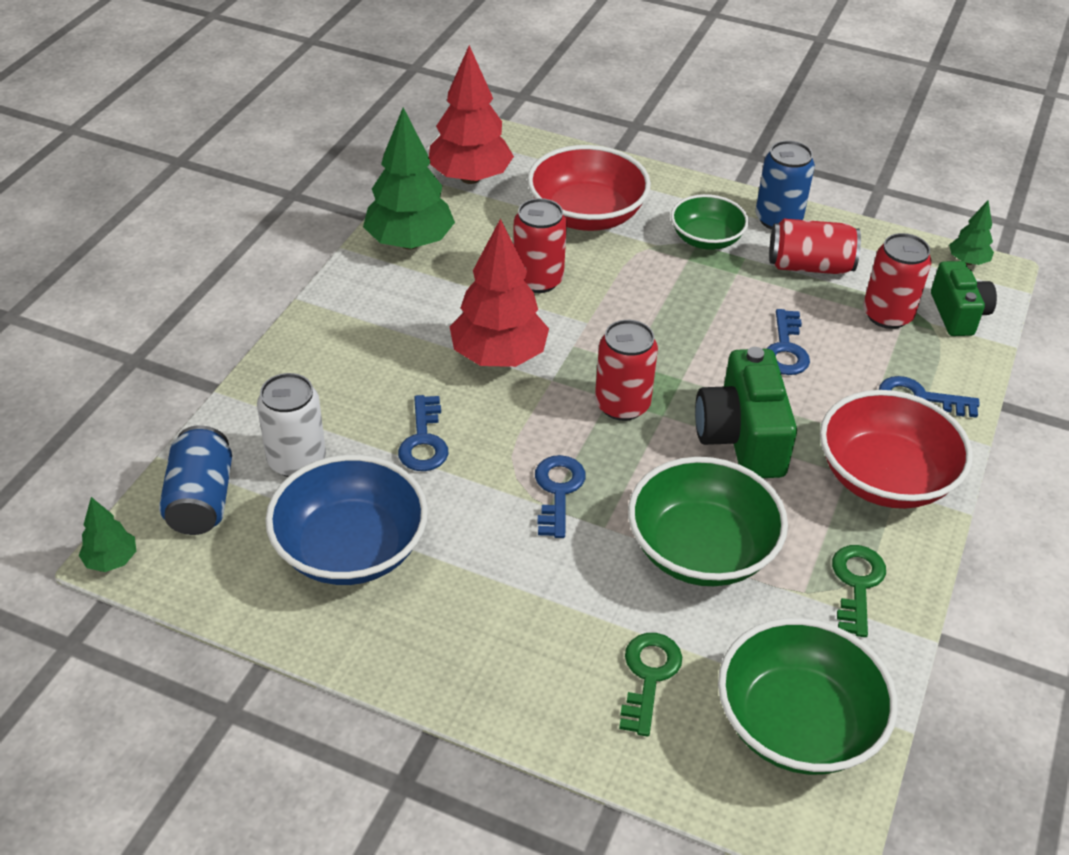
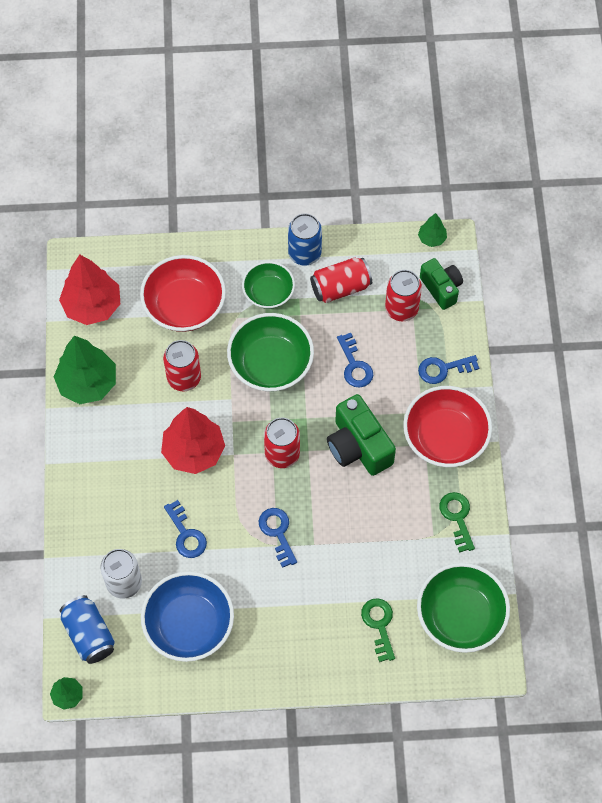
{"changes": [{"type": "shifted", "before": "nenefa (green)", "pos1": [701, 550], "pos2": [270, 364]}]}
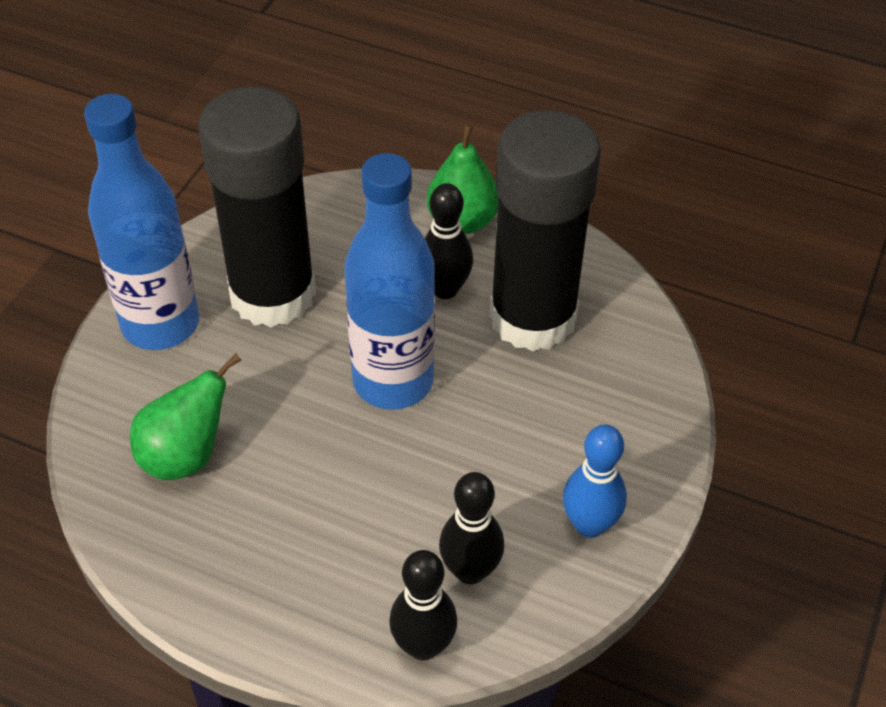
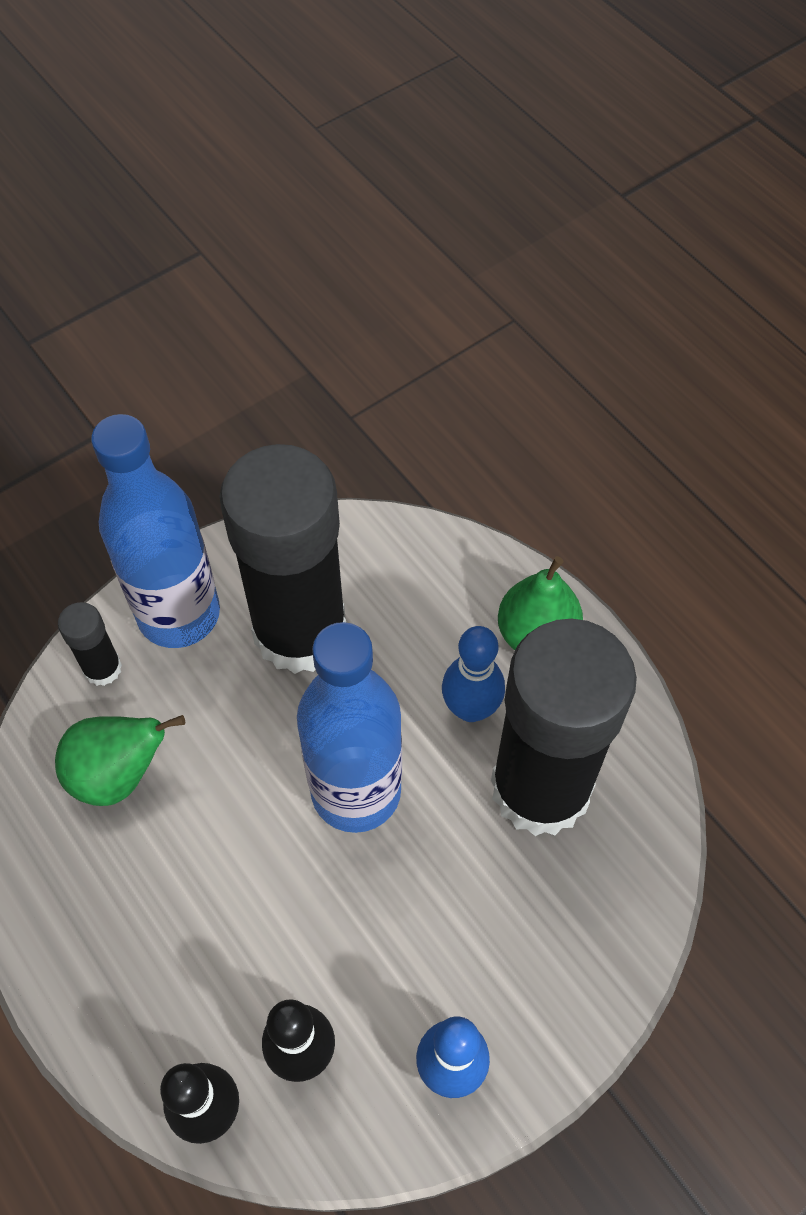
{"changes": [{"type": "repainted", "before": "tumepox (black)", "after": "tumepox (blue)", "pos1": [445, 289], "pos2": [470, 708]}, {"type": "new", "after": "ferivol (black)", "pos2": [102, 668]}]}
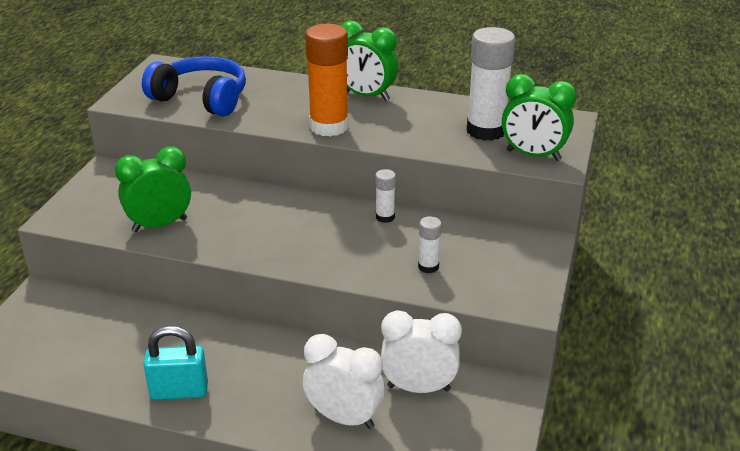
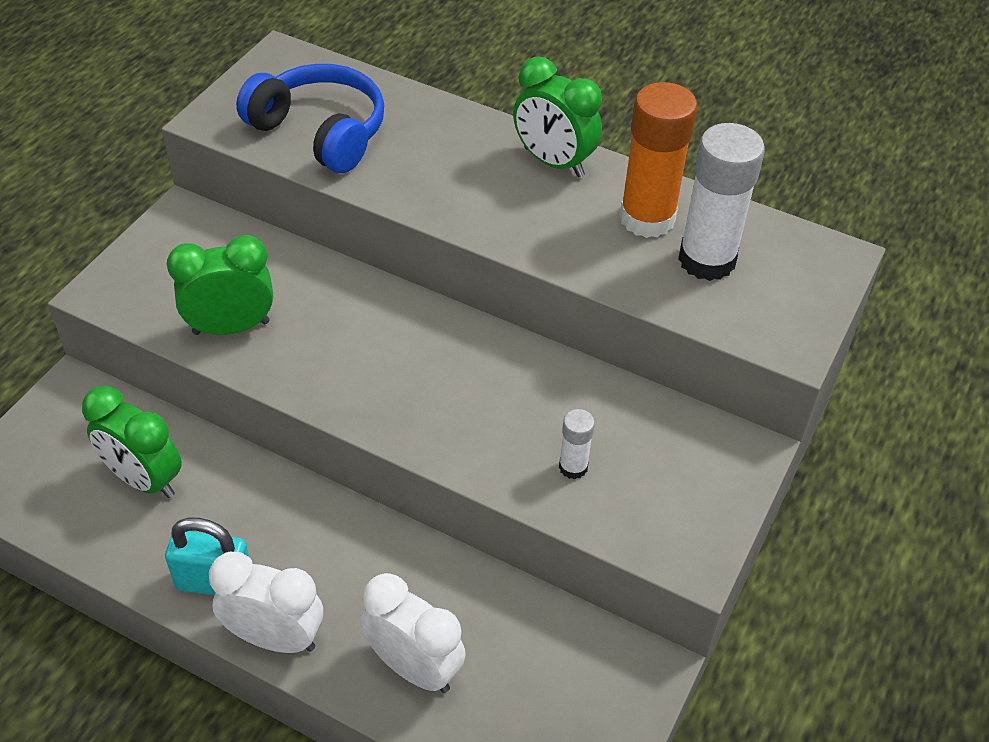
{"changes": [{"type": "shifted", "before": "ferivol (orange)", "pos1": [329, 126], "pos2": [647, 218]}, {"type": "shifted", "before": "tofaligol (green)", "pos1": [533, 155], "pos2": [144, 479]}, {"type": "gone", "before": "ferivol (white)", "pos1": [385, 217]}, {"type": "shifted", "before": "tofaligol (white)", "pos1": [418, 388], "pos2": [275, 637]}]}
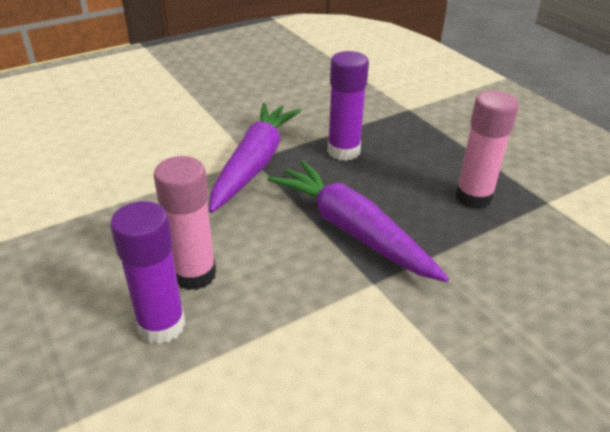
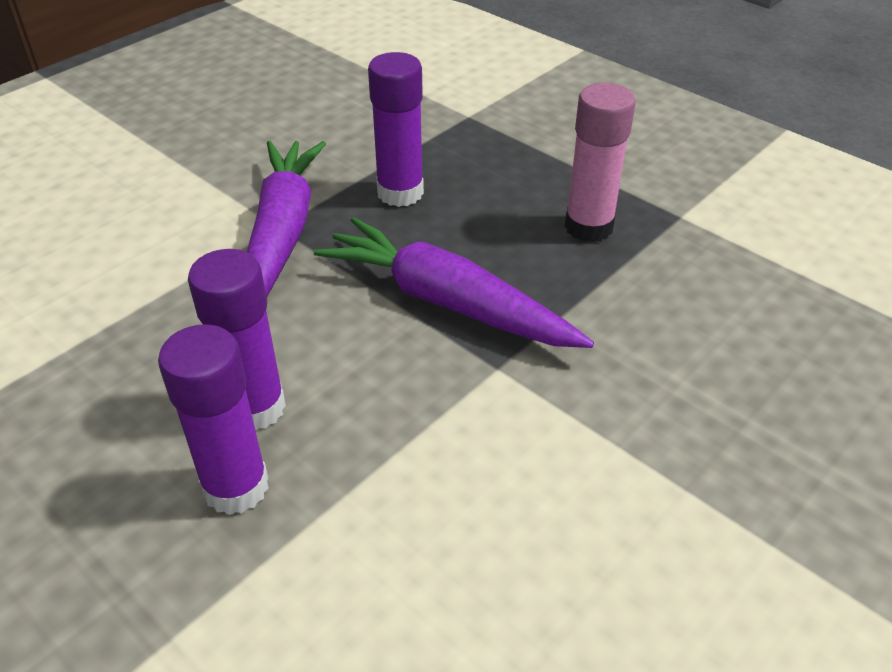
{"changes": [{"type": "repainted", "before": "ferivol (pink)", "after": "ferivol (purple)", "pos1": [194, 274], "pos2": [255, 408]}]}
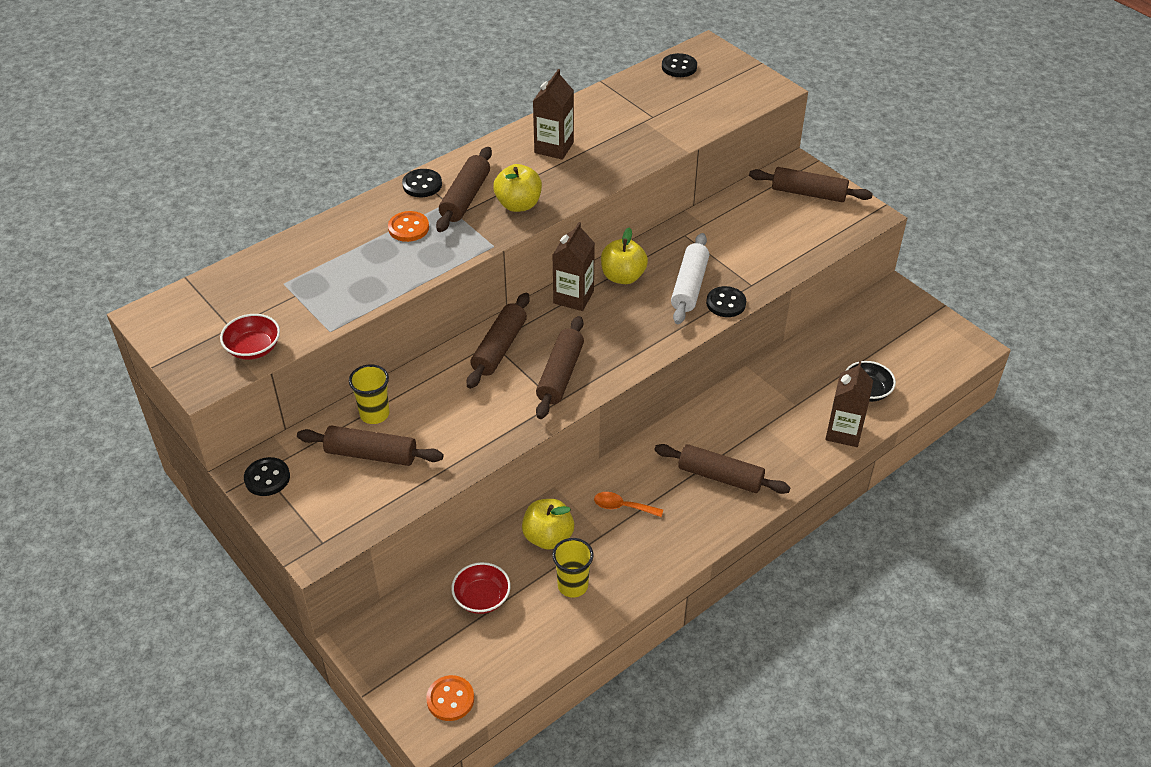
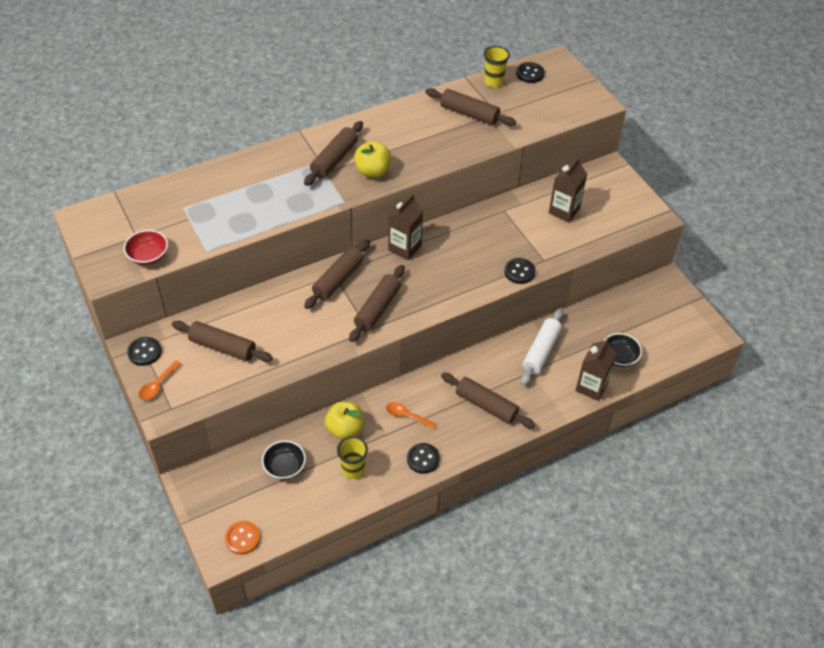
{"changes": [{"type": "shifted", "before": "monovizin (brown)", "pos1": [554, 147], "pos2": [564, 211]}, {"type": "shifted", "before": "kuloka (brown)", "pos1": [808, 193], "pos2": [469, 114]}, {"type": "shifted", "before": "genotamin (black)", "pos1": [422, 185], "pos2": [423, 459]}, {"type": "gone", "before": "genotamin (orange)", "pos1": [408, 228]}, {"type": "gone", "before": "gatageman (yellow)", "pos1": [623, 276]}, {"type": "shifted", "before": "kuloka (white)", "pos1": [689, 286], "pos2": [541, 351]}, {"type": "shifted", "before": "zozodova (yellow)", "pos1": [374, 414], "pos2": [493, 82]}, {"type": "repainted", "before": "nenefa (red)", "after": "nenefa (black)", "pos1": [482, 598], "pos2": [285, 467]}, {"type": "new", "after": "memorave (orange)", "pos2": [157, 385]}]}
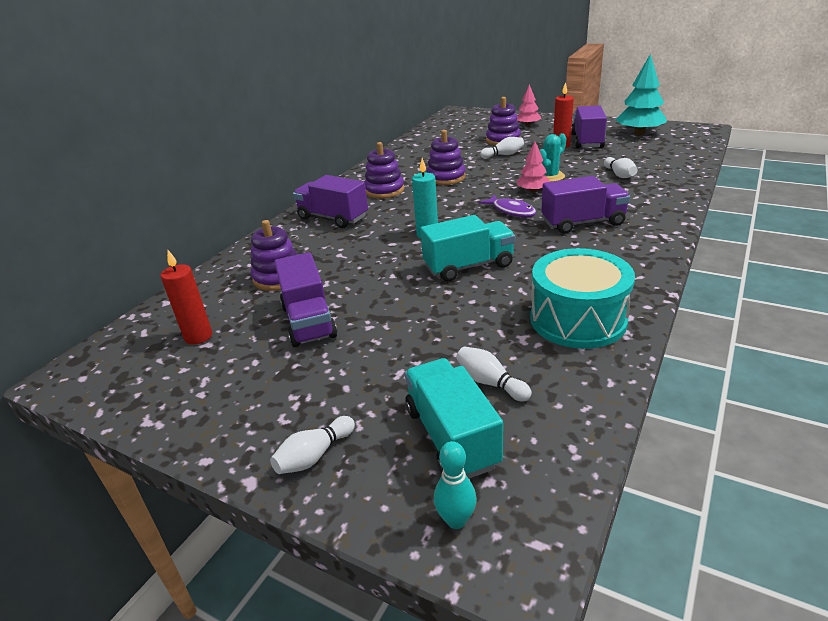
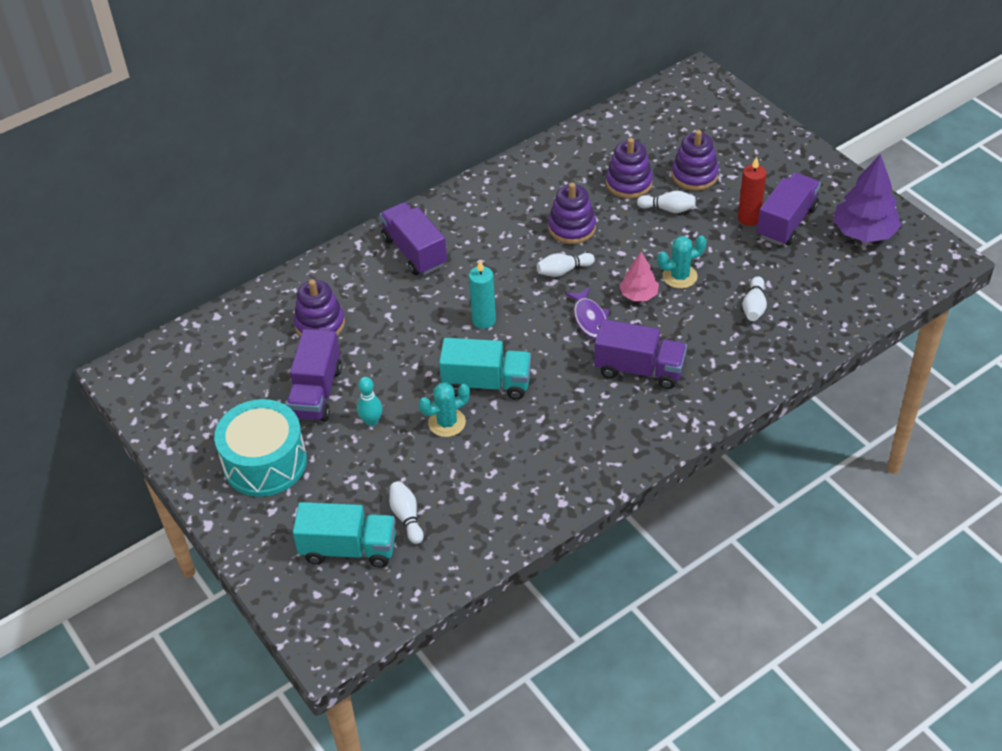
{"changes": [{"type": "repainted", "before": "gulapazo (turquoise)", "after": "gulapazo (purple)", "pos1": [639, 133], "pos2": [864, 232]}, {"type": "gone", "before": "gulapazo (pink)", "pos1": [528, 125]}, {"type": "shifted", "before": "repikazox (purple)", "pos1": [384, 190], "pos2": [629, 183]}, {"type": "shifted", "before": "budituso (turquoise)", "pos1": [578, 319], "pos2": [265, 462]}, {"type": "gone", "before": "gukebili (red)", "pos1": [198, 336]}, {"type": "rotated", "before": "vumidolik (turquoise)", "pos1": [451, 437], "pos2": [348, 549], "turn": 90}, {"type": "shifted", "before": "tumepox (white)", "pos1": [314, 456], "pos2": [563, 271]}, {"type": "shifted", "before": "tumepox (turquoise)", "pos1": [456, 520], "pos2": [371, 421]}, {"type": "new", "after": "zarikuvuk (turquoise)", "pos2": [447, 423]}]}
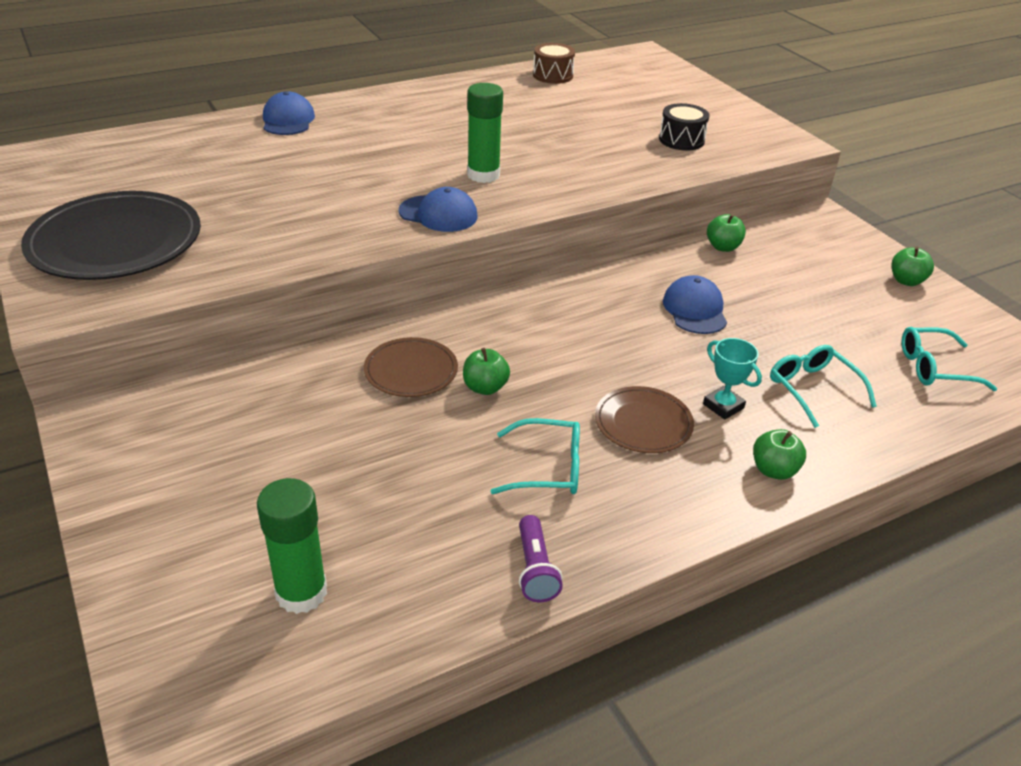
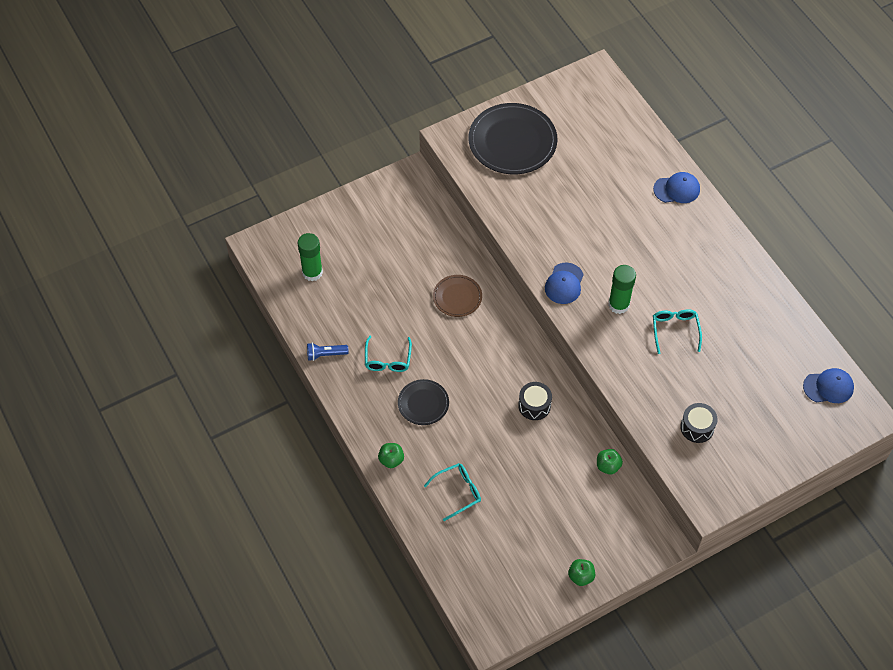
{"changes": [{"type": "gone", "before": "budituso (brown)", "pos1": [553, 75]}, {"type": "shifted", "before": "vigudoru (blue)", "pos1": [695, 310], "pos2": [828, 387]}, {"type": "shifted", "before": "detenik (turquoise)", "pos1": [935, 368], "pos2": [675, 330]}, {"type": "gone", "before": "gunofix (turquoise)", "pos1": [723, 406]}, {"type": "gone", "before": "gatageman (green)", "pos1": [485, 387]}, {"type": "repainted", "before": "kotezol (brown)", "after": "kotezol (black)", "pos1": [643, 423], "pos2": [423, 403]}, {"type": "repainted", "before": "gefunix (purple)", "after": "gefunix (blue)", "pos1": [535, 569], "pos2": [325, 354]}, {"type": "new", "after": "budituso (black)", "pos2": [534, 405]}]}
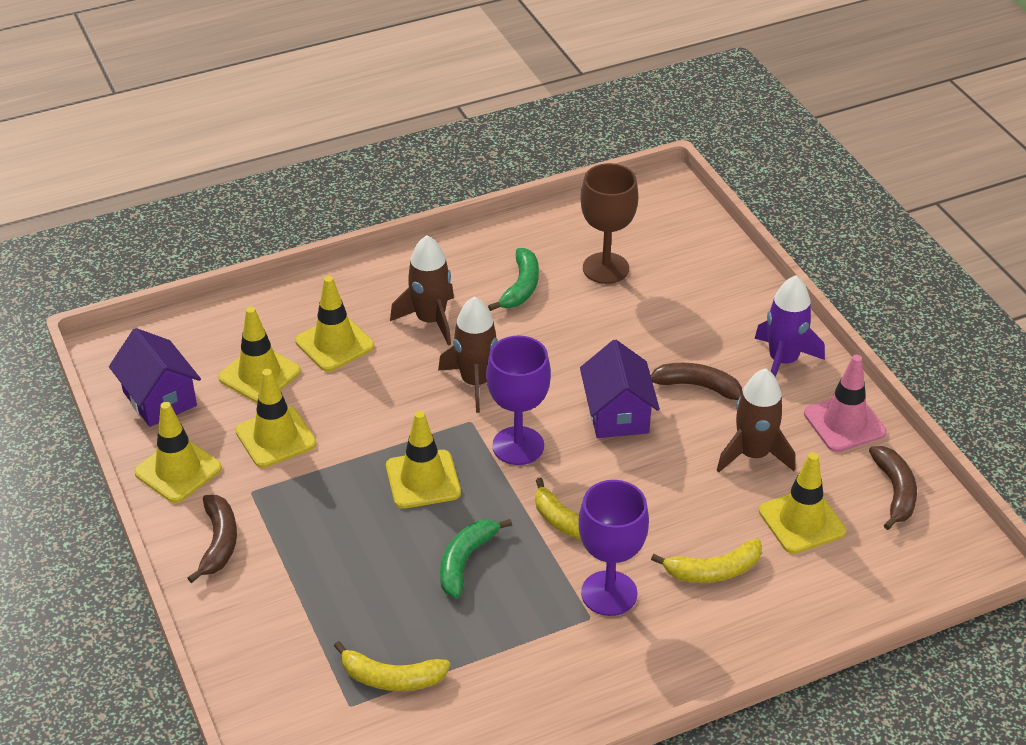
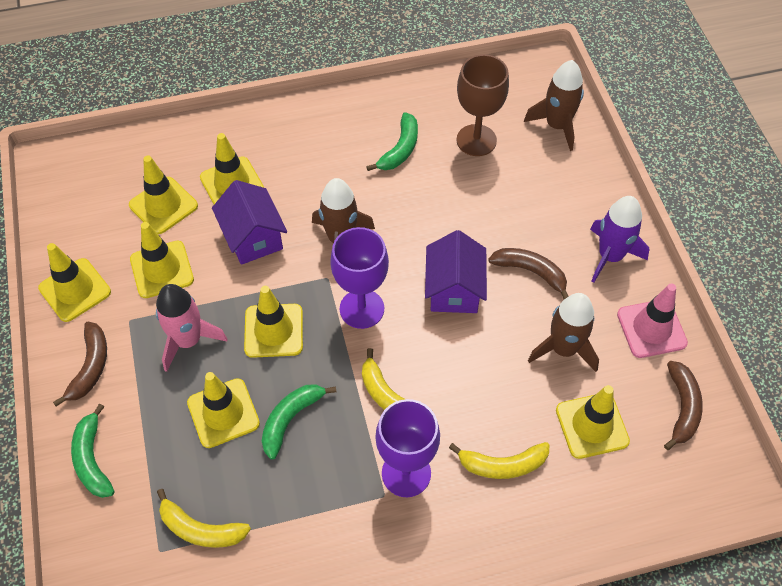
{"changes": [{"type": "shifted", "before": "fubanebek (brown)", "pos1": [430, 320], "pos2": [557, 125]}, {"type": "shifted", "before": "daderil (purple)", "pos1": [159, 399], "pos2": [253, 237]}, {"type": "new", "after": "fubanebek (pink)", "pos2": [188, 341]}, {"type": "new", "after": "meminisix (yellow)", "pos2": [223, 413]}, {"type": "new", "after": "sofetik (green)", "pos2": [92, 459]}]}
